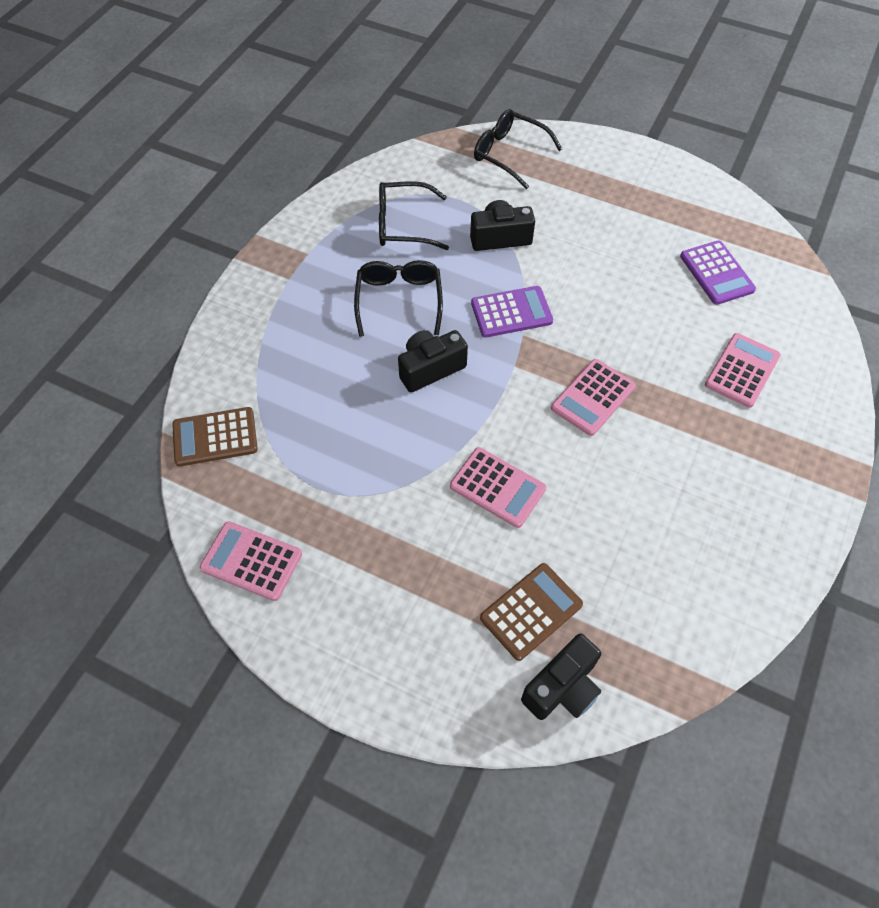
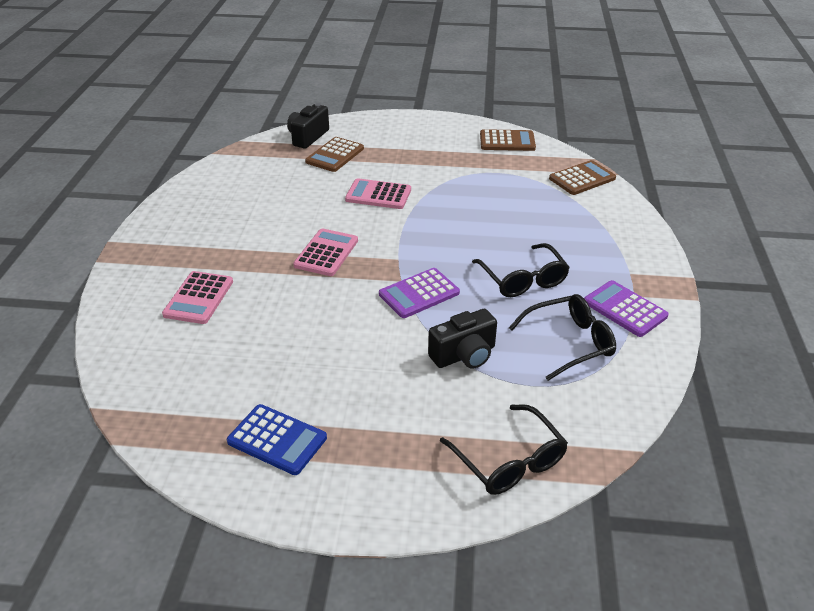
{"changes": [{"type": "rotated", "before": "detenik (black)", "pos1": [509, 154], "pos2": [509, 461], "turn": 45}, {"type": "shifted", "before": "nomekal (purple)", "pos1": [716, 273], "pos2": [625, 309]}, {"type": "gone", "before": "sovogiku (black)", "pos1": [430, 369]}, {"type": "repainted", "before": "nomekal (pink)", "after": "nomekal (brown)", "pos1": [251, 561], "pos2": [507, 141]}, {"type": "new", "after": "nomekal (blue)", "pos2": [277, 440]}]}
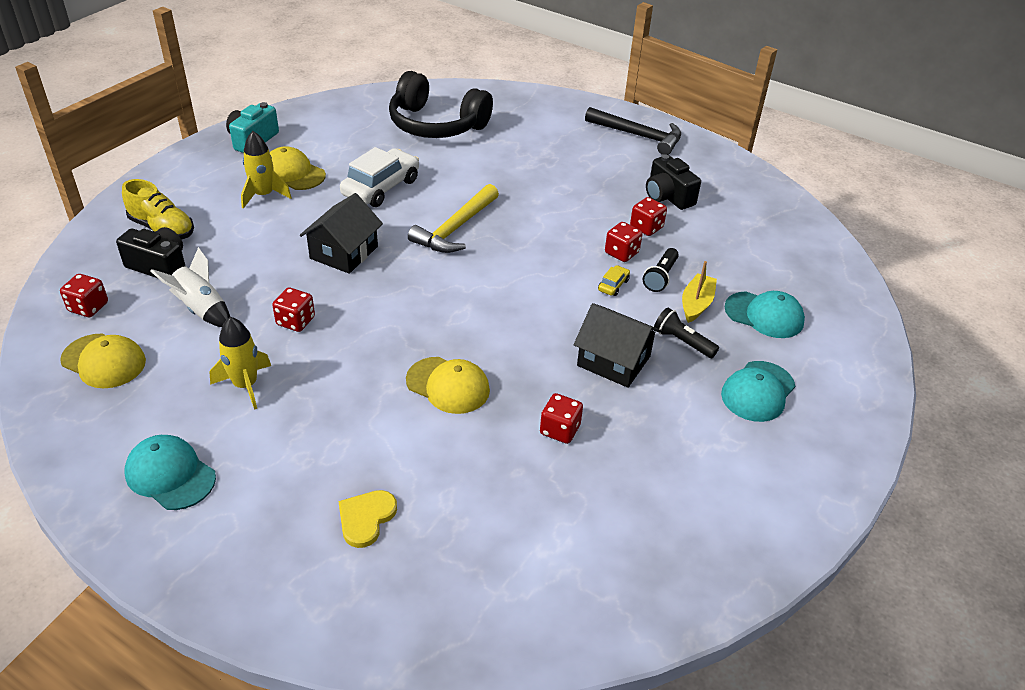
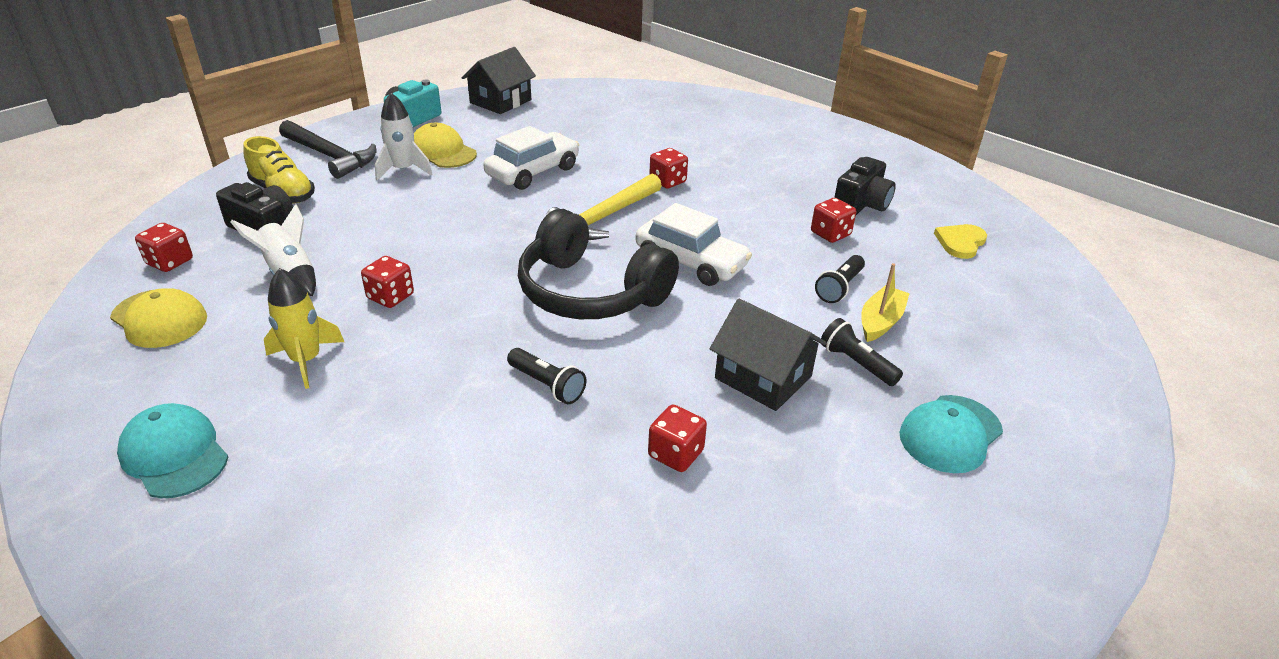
{"changes": [{"type": "shifted", "before": "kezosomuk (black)", "pos1": [436, 124], "pos2": [591, 292]}, {"type": "shifted", "before": "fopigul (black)", "pos1": [638, 136], "pos2": [330, 156]}, {"type": "repainted", "before": "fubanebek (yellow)", "after": "fubanebek (white)", "pos1": [263, 195], "pos2": [403, 170]}, {"type": "rotated", "before": "sovogiku (black)", "pos1": [668, 196], "pos2": [861, 204], "turn": -120}, {"type": "shifted", "before": "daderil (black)", "pos1": [344, 252], "pos2": [500, 101]}, {"type": "shifted", "before": "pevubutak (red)", "pos1": [621, 253], "pos2": [667, 181]}, {"type": "gone", "before": "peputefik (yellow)", "pos1": [613, 285]}, {"type": "gone", "before": "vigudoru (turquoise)", "pos1": [764, 315]}, {"type": "swapped", "before": "vigudoru (yellow)", "after": "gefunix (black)", "pos1": [448, 385], "pos2": [547, 385]}, {"type": "shifted", "before": "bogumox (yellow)", "pos1": [366, 518], "pos2": [960, 242]}, {"type": "new", "after": "peputefik (white)", "pos2": [691, 262]}]}
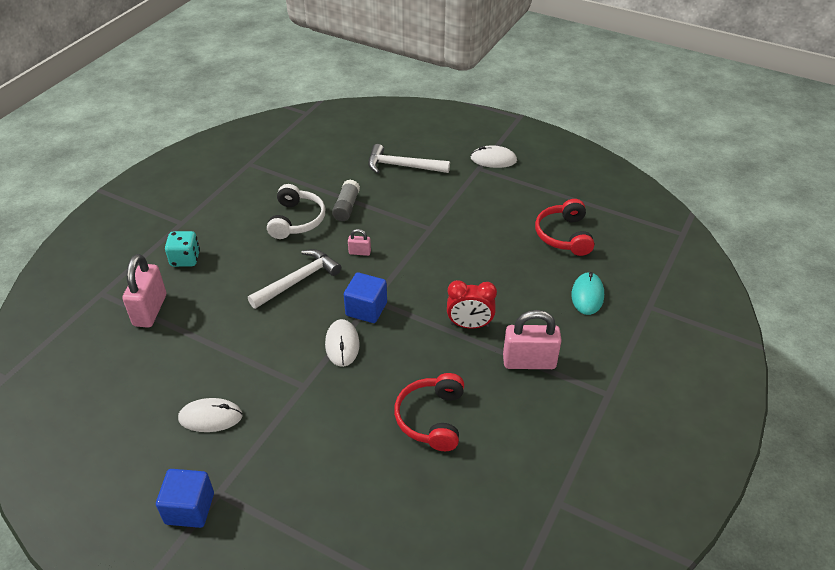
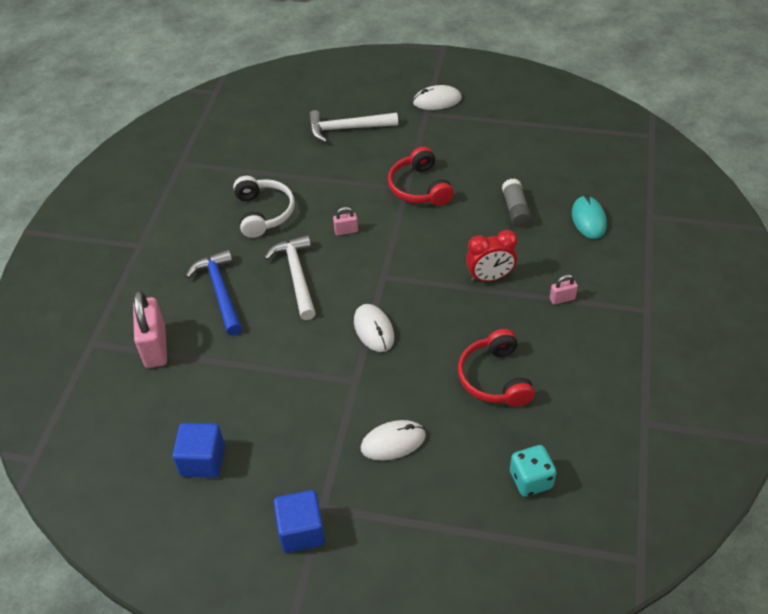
{"changes": [{"type": "shifted", "before": "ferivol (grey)", "pos1": [346, 207], "pos2": [515, 210]}, {"type": "shifted", "before": "kezosomuk (red)", "pos1": [564, 235], "pos2": [420, 187]}, {"type": "shifted", "before": "pevubutak (turquoise)", "pos1": [185, 259], "pos2": [531, 480]}, {"type": "rotated", "before": "fopigul (white)", "pos1": [298, 280], "pos2": [296, 276], "turn": -45}, {"type": "shifted", "before": "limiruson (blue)", "pos1": [366, 309], "pos2": [203, 460]}, {"type": "scaled", "before": "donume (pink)", "pos1": [529, 362], "pos2": [562, 299], "scale": 0.47}, {"type": "shifted", "before": "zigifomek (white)", "pos1": [210, 417], "pos2": [393, 442]}, {"type": "new", "after": "fopigul (blue)", "pos2": [220, 291]}]}
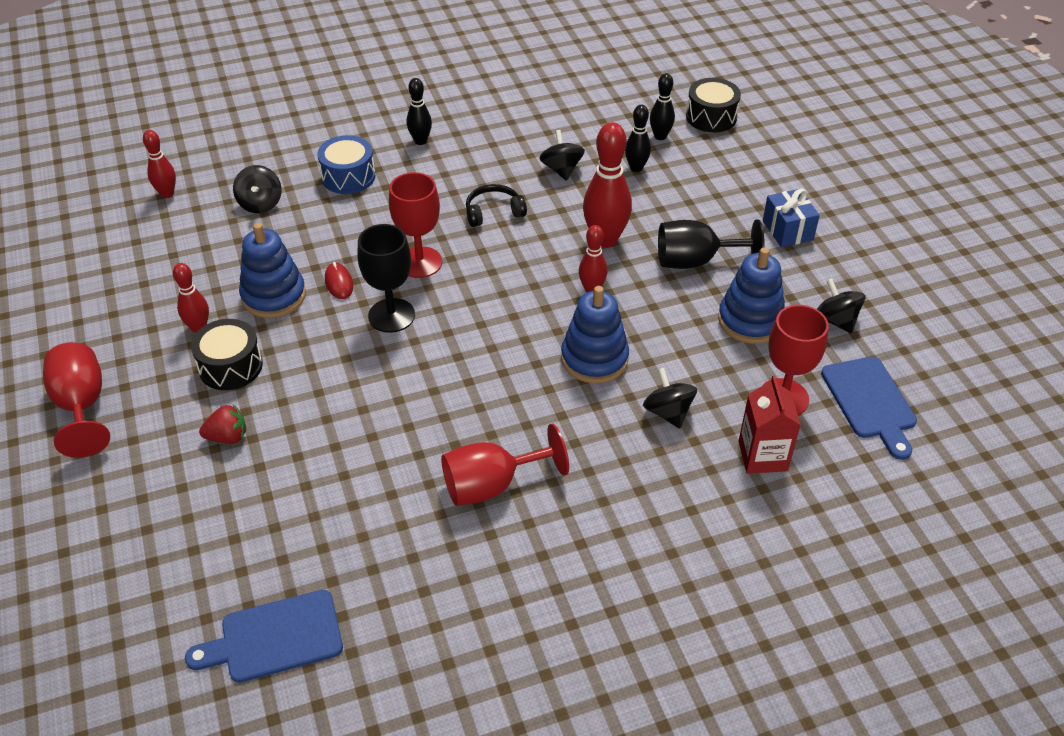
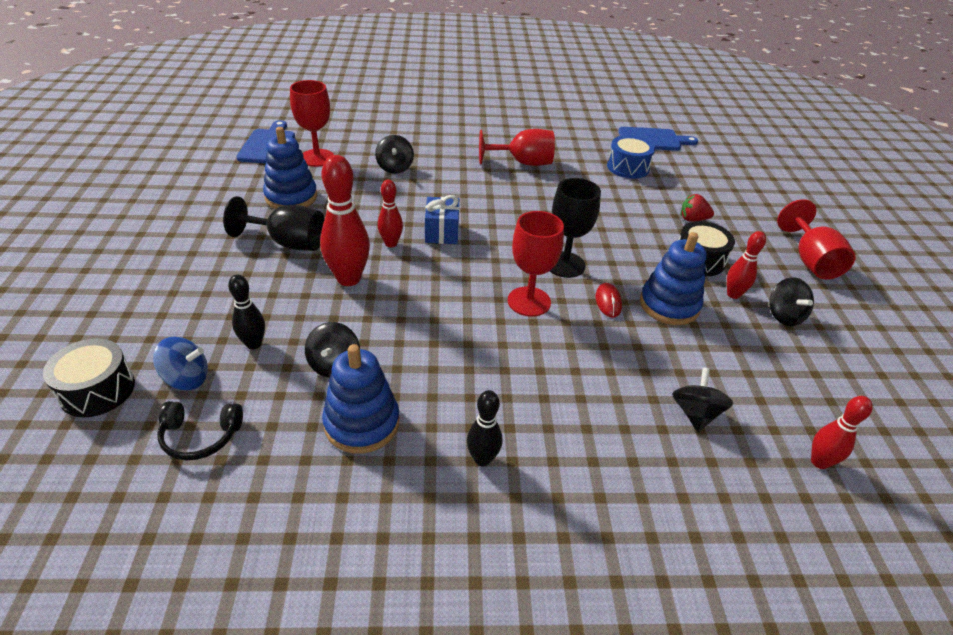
{"changes": [{"type": "swapped", "before": "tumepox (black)", "after": "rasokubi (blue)", "pos1": [660, 136], "pos2": [187, 378]}, {"type": "shifted", "before": "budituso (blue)", "pos1": [348, 177], "pos2": [628, 167]}, {"type": "shifted", "before": "kezosomuk (black)", "pos1": [493, 212], "pos2": [200, 436]}, {"type": "shifted", "before": "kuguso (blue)", "pos1": [787, 230], "pos2": [442, 232]}, {"type": "shifted", "before": "rasokubi (black)", "pos1": [836, 320], "pos2": [784, 316]}, {"type": "shifted", "before": "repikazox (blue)", "pos1": [594, 359], "pos2": [362, 423]}, {"type": "gone", "before": "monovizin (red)", "pos1": [762, 456]}]}
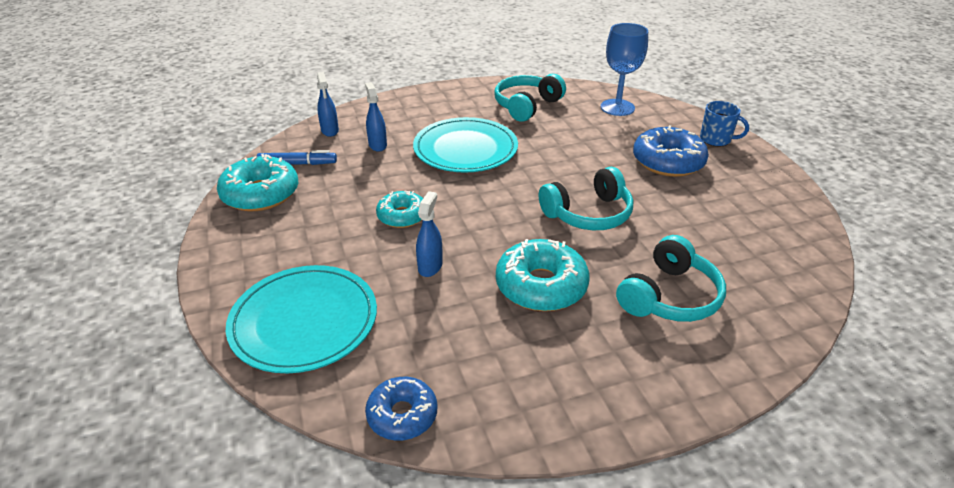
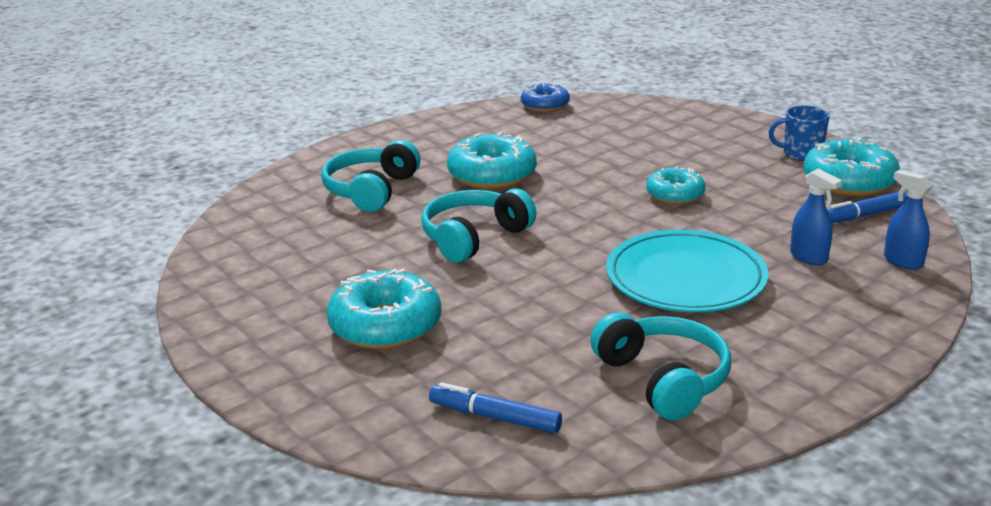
{"changes": [{"type": "swapped", "before": "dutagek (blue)", "after": "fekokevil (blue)", "pos1": [617, 107], "pos2": [495, 417]}, {"type": "rotated", "before": "kezosomuk (turquoise)", "pos1": [526, 106], "pos2": [663, 379], "turn": -45}, {"type": "shifted", "before": "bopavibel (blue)", "pos1": [716, 139], "pos2": [801, 154]}, {"type": "repainted", "before": "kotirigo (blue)", "after": "kotirigo (turquoise)", "pos1": [668, 162], "pos2": [385, 325]}, {"type": "gone", "before": "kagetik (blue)", "pos1": [430, 266]}, {"type": "gone", "before": "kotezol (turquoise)", "pos1": [304, 322]}]}
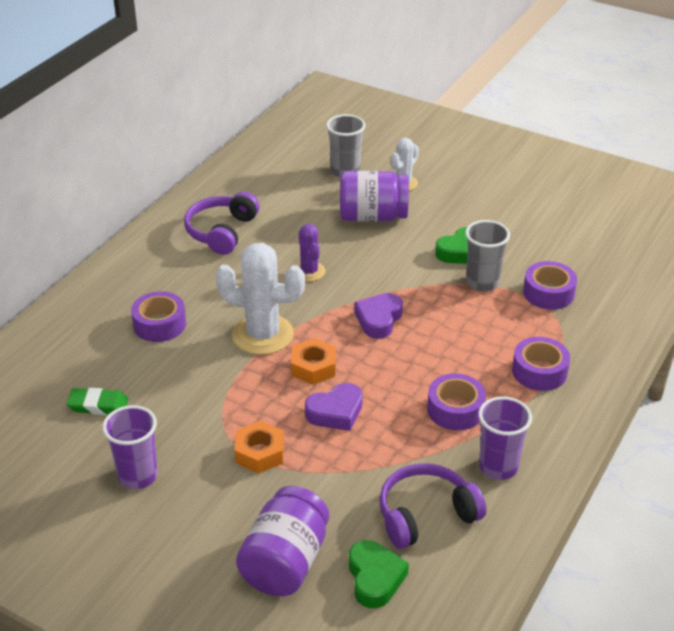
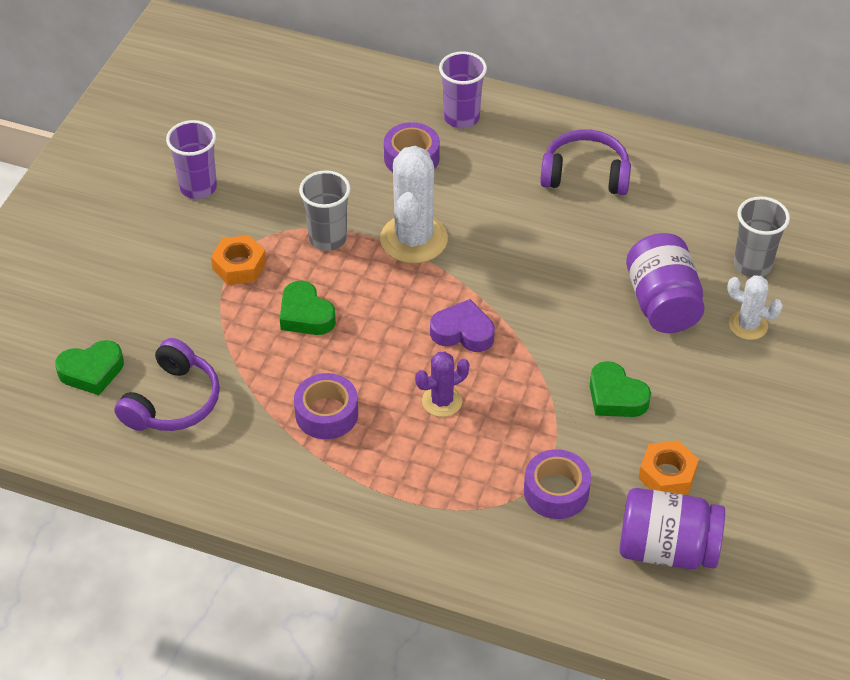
{"changes": [{"type": "shifted", "before": "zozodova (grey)", "pos1": [482, 282], "pos2": [328, 238]}, {"type": "shifted", "before": "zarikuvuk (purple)", "pos1": [309, 271], "pos2": [442, 401]}, {"type": "gone", "before": "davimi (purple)", "pos1": [539, 371]}, {"type": "shifted", "before": "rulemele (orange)", "pos1": [313, 367], "pos2": [667, 474]}, {"type": "repainted", "before": "bogumox (purple)", "after": "bogumox (green)", "pos1": [336, 412], "pos2": [305, 315]}, {"type": "gone", "before": "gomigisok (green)", "pos1": [98, 405]}, {"type": "shifted", "before": "zozodova (purple)", "pos1": [498, 467], "pos2": [461, 118]}, {"type": "rotated", "before": "kezosomuk (purple)", "pos1": [425, 514], "pos2": [173, 402], "turn": 60}, {"type": "shifted", "before": "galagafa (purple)", "pos1": [285, 562], "pos2": [667, 549]}]}
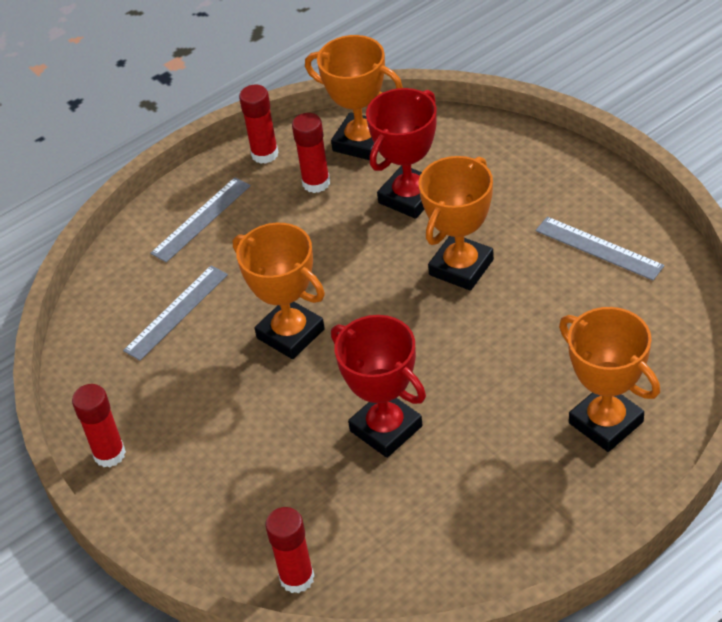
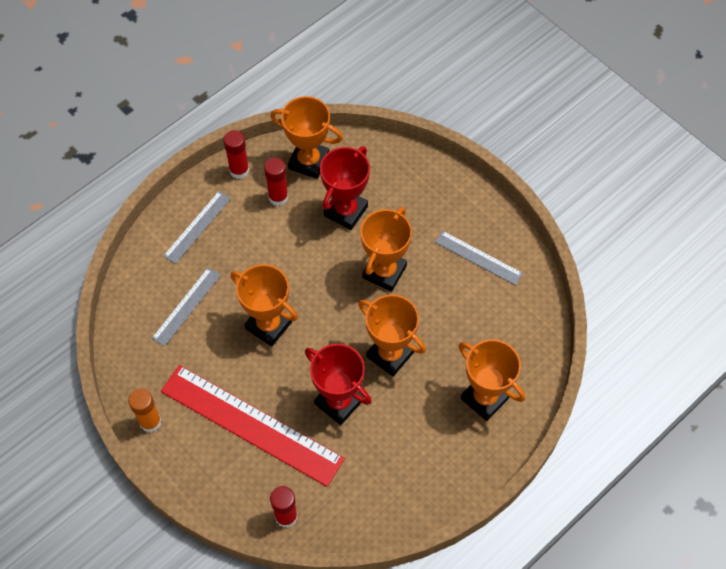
{"changes": [{"type": "repainted", "before": "ferivol (red)", "after": "ferivol (orange)", "pos1": [109, 454], "pos2": [150, 422]}, {"type": "new", "after": "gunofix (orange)", "pos2": [390, 354]}, {"type": "new", "after": "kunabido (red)", "pos2": [251, 425]}]}
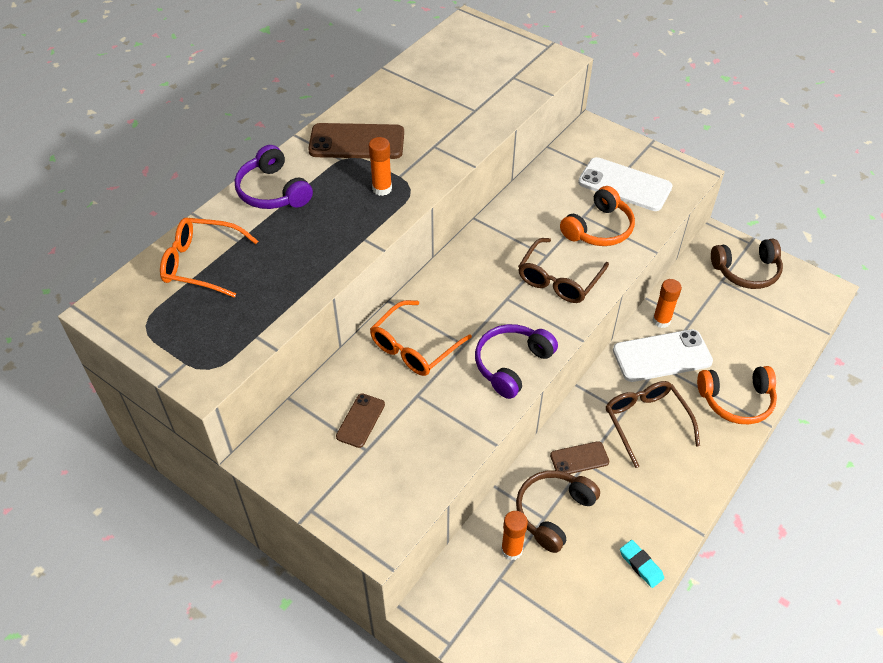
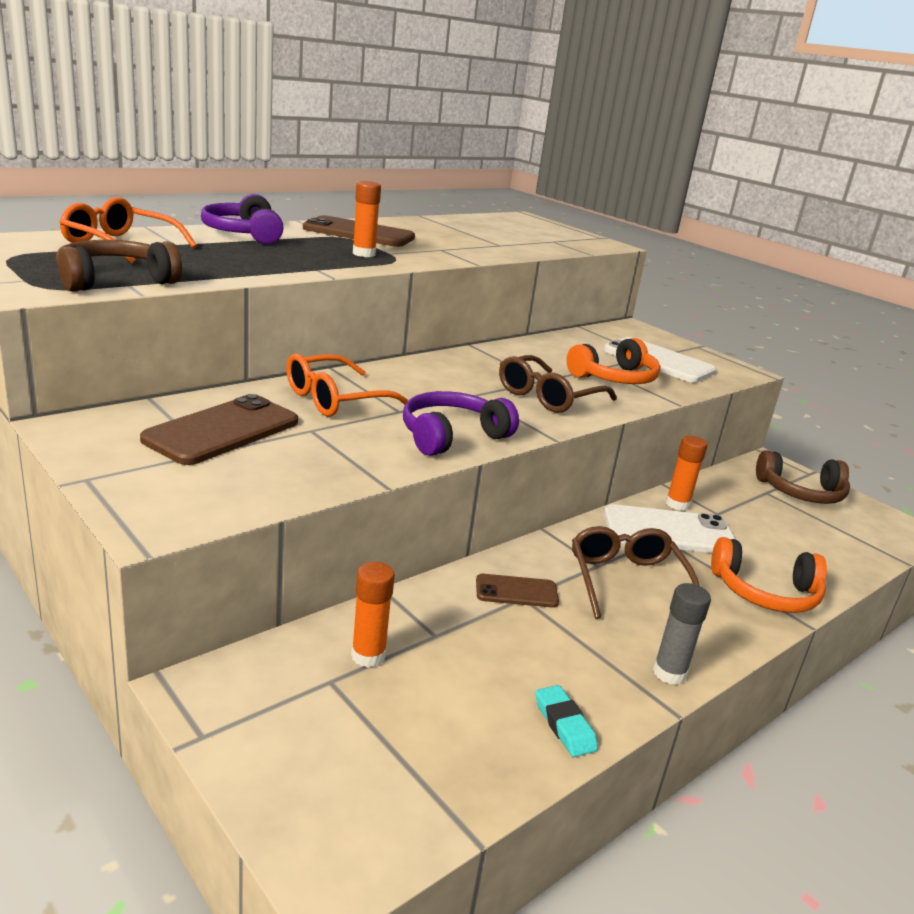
{"changes": [{"type": "scaled", "before": "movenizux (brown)", "pos1": [360, 420], "pos2": [222, 431], "scale": 1.82}, {"type": "shifted", "before": "kezosomuk (brown)", "pos1": [553, 512], "pos2": [115, 280]}, {"type": "new", "after": "ferivol (grey)", "pos2": [669, 673]}]}
